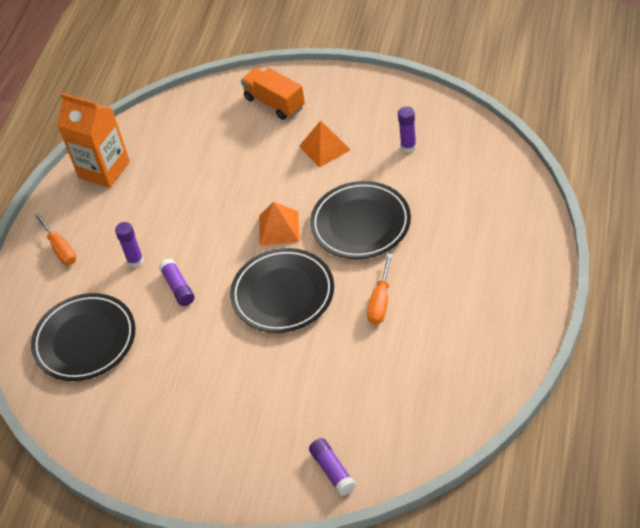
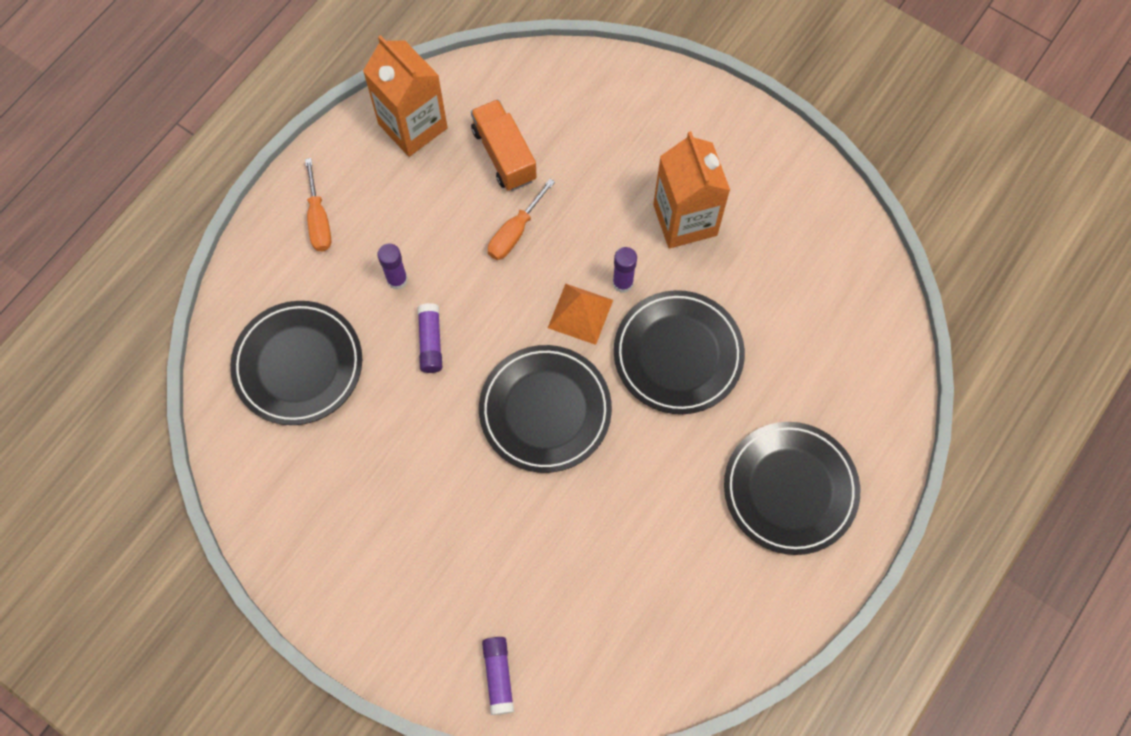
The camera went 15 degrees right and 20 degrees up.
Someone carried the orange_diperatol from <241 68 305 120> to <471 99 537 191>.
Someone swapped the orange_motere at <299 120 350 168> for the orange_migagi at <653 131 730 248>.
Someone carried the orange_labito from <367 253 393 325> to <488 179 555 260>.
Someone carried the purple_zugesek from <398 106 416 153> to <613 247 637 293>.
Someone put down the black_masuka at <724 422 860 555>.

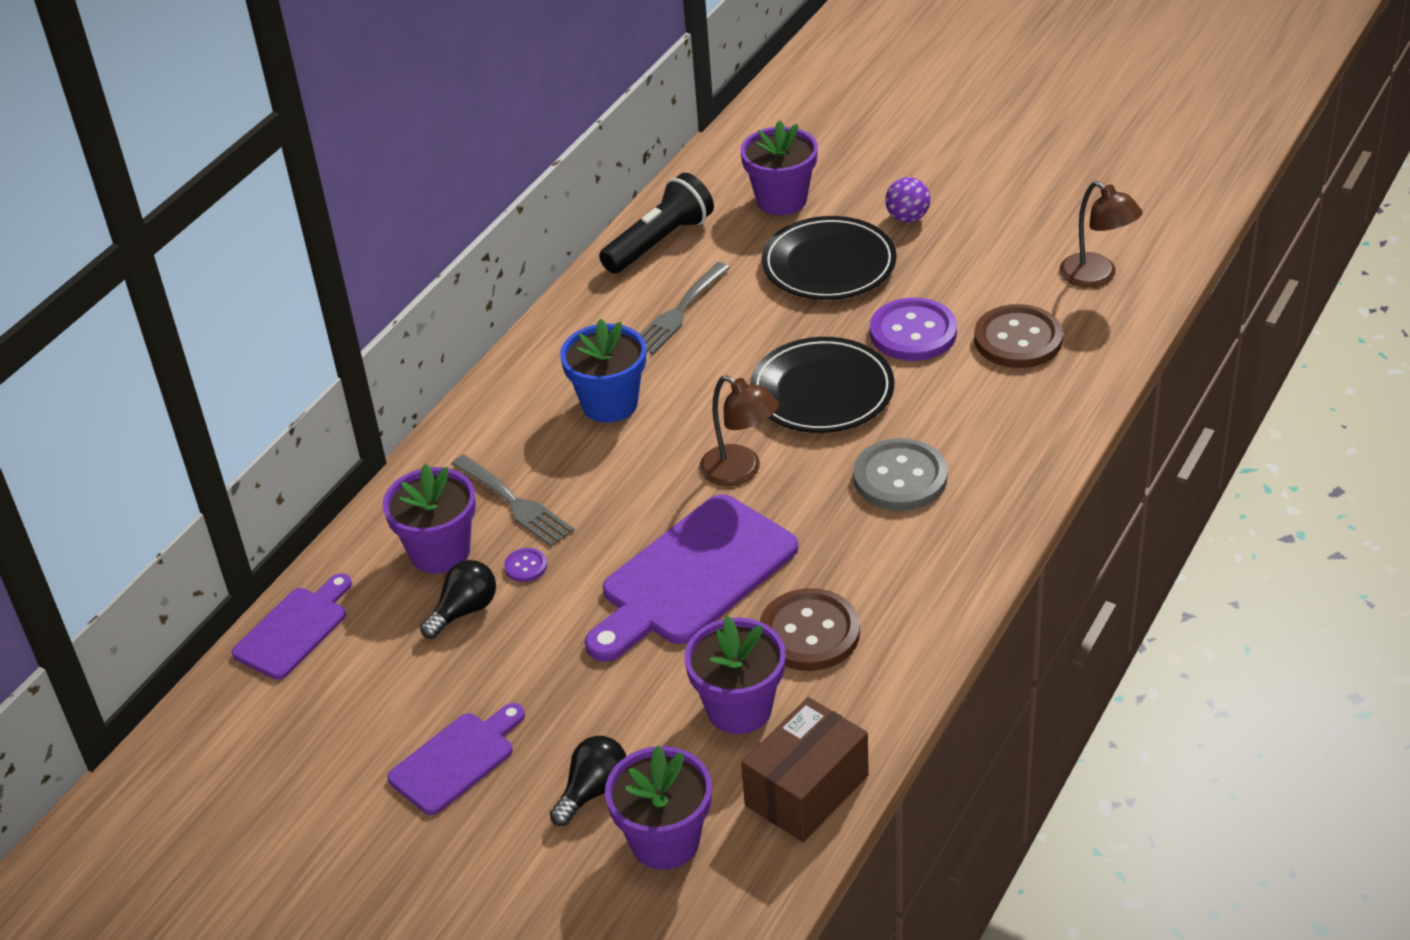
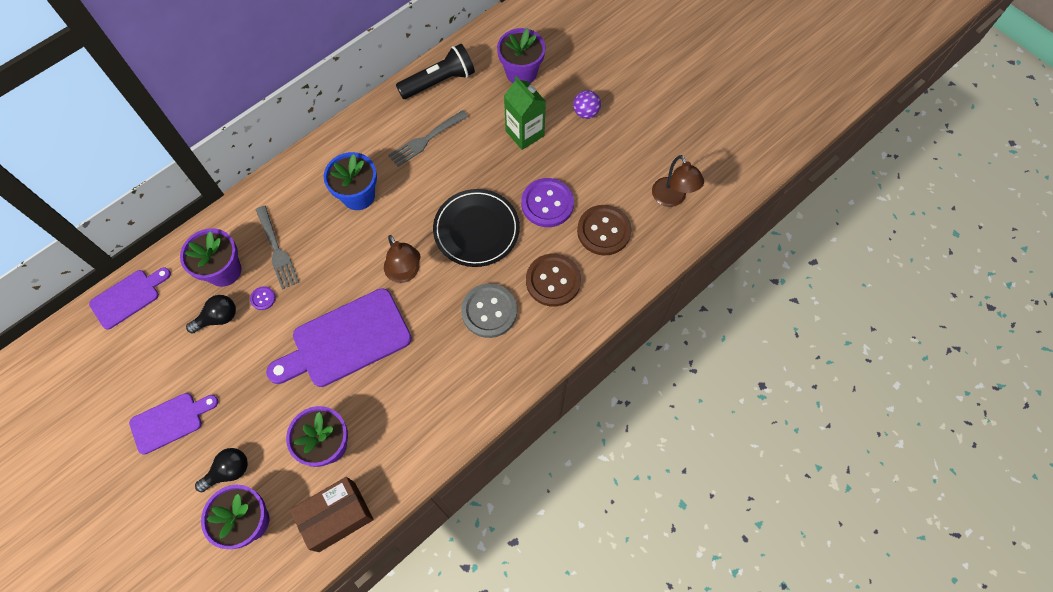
The camera went 15 degrees right and 25 degrees up.
Someone carried the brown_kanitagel from <760 588 860 671> to <526 254 581 307>.
Someone swapped the black_masuka at <762 216 897 300> for the green_migagi at <504 76 546 150>.

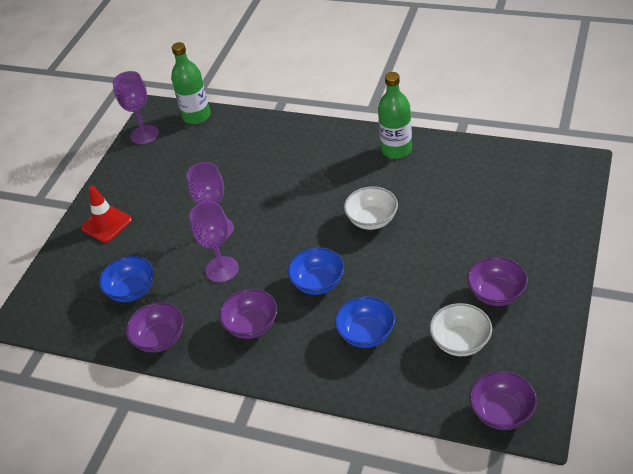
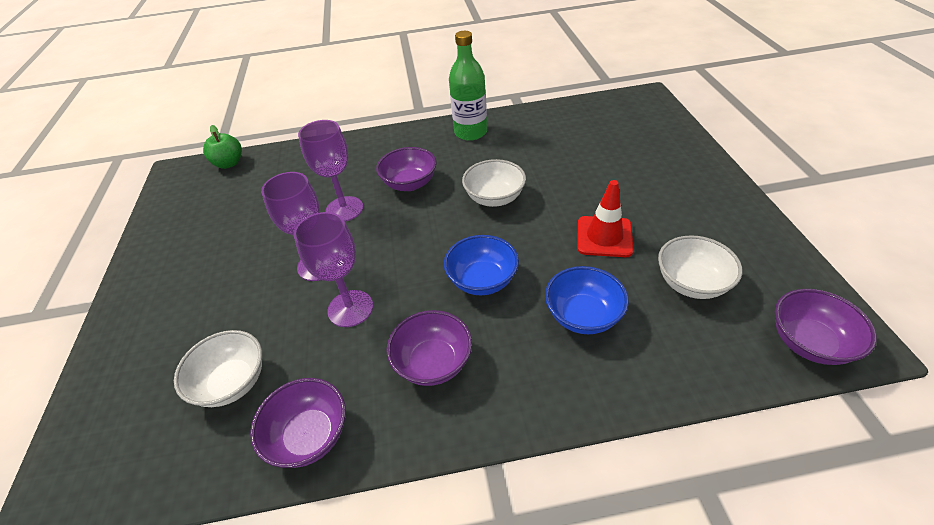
The camera went 30 degrees left and 0 degrees up.
Someone carried the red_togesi from <81 186 132 243> to <577 180 634 257>.
Someone repainted the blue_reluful at <99 256 154 302>, which became the white_reluful at <174 330 262 407>.
Someone carried the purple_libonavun from <113 71 159 145> to <298 120 363 222>.
Someone swapped the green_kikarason at <171 42 211 124> for the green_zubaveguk at <203 125 242 169>.
Someone carried the purple_reluful from <467 257 528 306> to <376 147 436 191>.

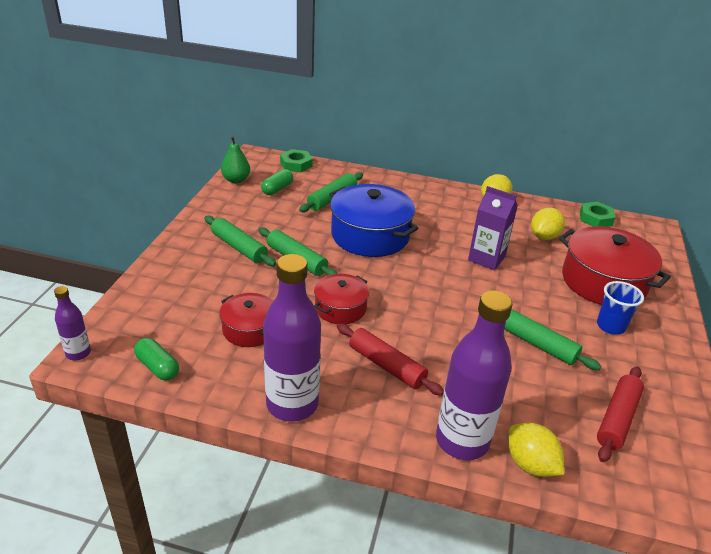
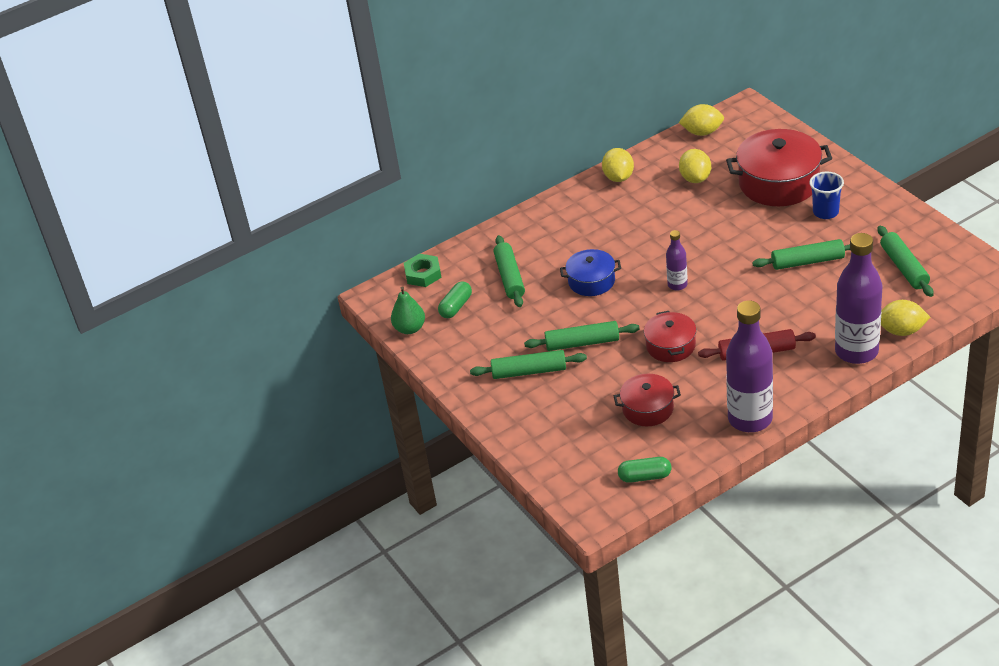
The camera went 40 degrees left and 5 degrees up.
Someone carried the purple_kikarason from <54 286 91 360> to <666 230 688 291>.
Someone rotated the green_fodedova at <261 169 293 195> by 45 degrees clockwise.
Someone scaled the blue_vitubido at <329 184 419 257> by 0.56.
Someone took away the purple_migagi at <468 186 518 270>.
Someone swapped the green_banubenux at <580 202 616 227> for the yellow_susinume at <679 104 724 136>.
Someone repainted the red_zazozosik at <597 366 644 462>, which became the green_zazozosik at <877 226 934 297>.

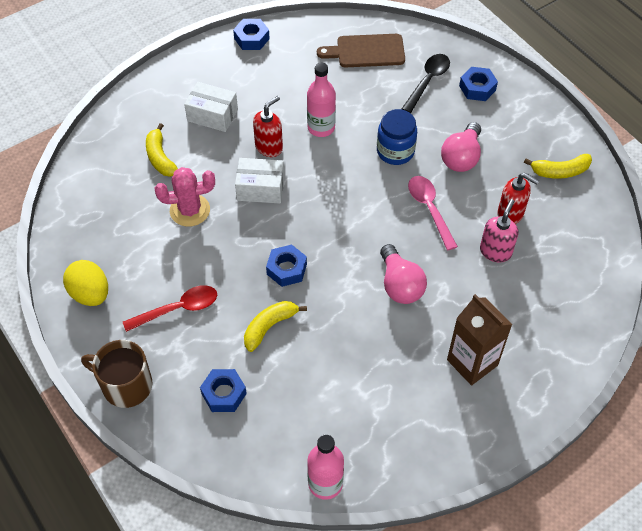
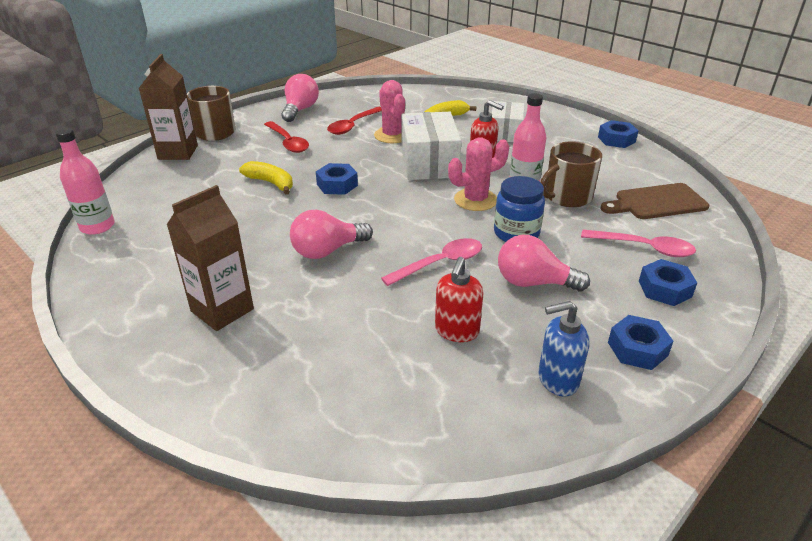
The camera went 80 degrees right and 20 degrees down.
Someone swapped the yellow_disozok at <63 260 108 306> for the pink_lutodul at <281 74 319 122>.
Someone carried the blue_banubenux from <200 369 247 412> to <608 315 673 370>.
Someone scaled the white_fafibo at <235 158 284 204> by 1.50.
Someone rotated the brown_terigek at <317 34 405 67> by 90 degrees counterclockwise.
Someone repainted the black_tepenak at <402 54 450 113>, which became the pink_tepenak at <581 230 696 257>.
Someone took away the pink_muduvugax at <480 199 518 262>.
Someone swapped the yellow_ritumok at <524 154 592 179> for the blue_muduvugax at <538 301 590 396>.
Someone put down the brown_migagi at <139 54 198 160>.
Someone put down the red_tepenak at <327 107 382 135>.
Someone put down the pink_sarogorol at <448 138 509 211>.
Someone put down the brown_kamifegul at <541 141 602 207>.

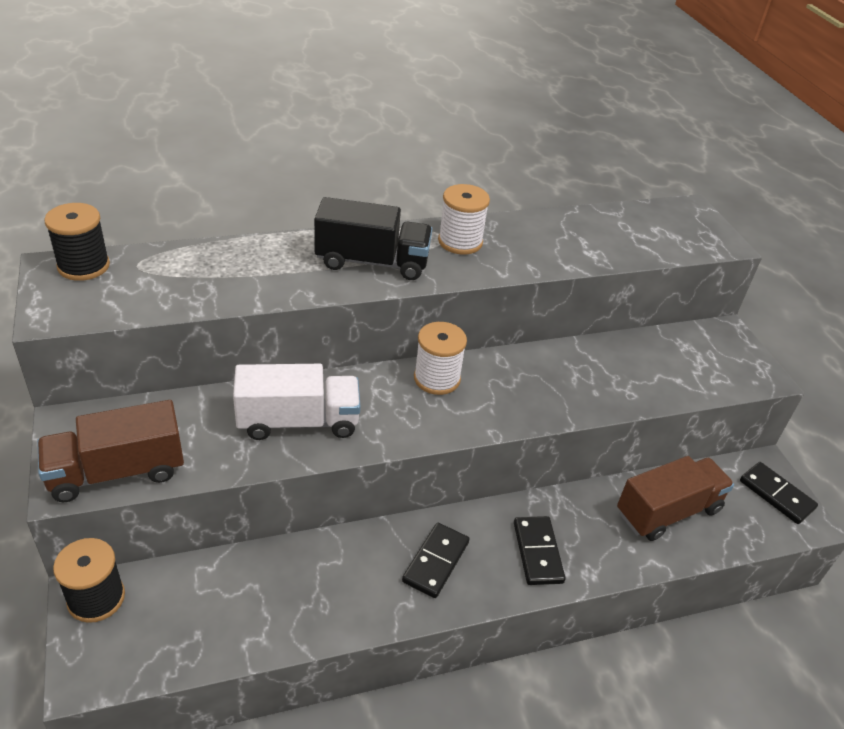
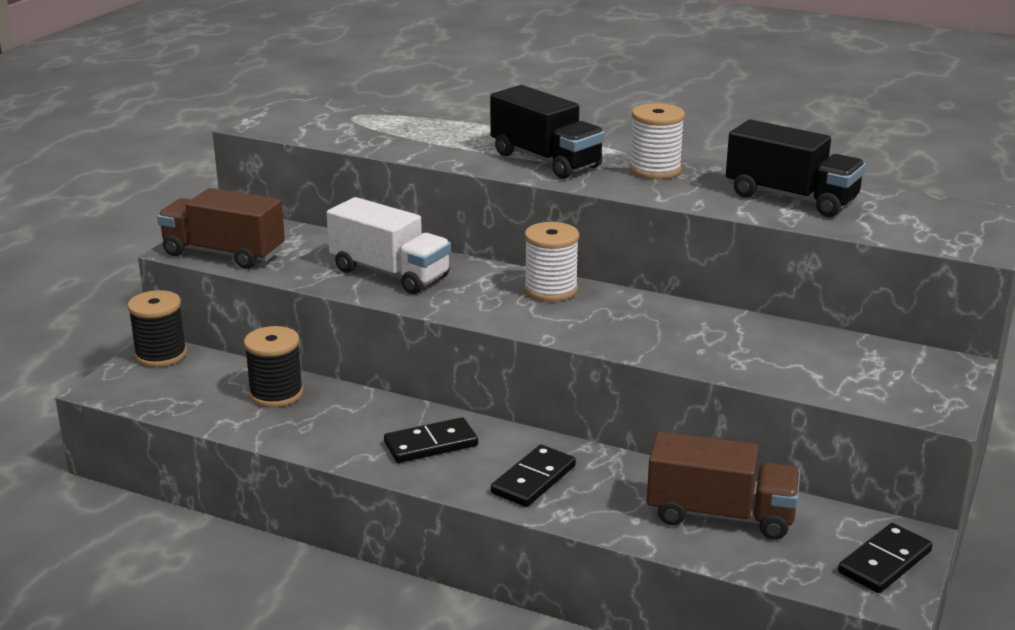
The camera went 45 degrees right and 15 degrees down.
Someone carried the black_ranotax from <44 203 110 281> to <244 326 303 407>.
Someone rotated the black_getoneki at <740 462 818 524> by 45 degrees clockwise.
Someone put down the black_diperatol at <726 119 866 217>.

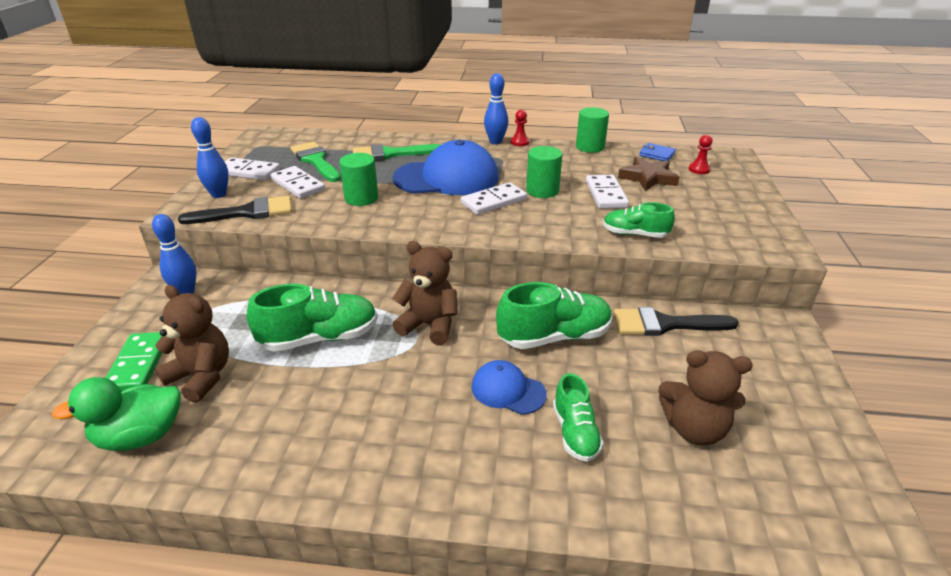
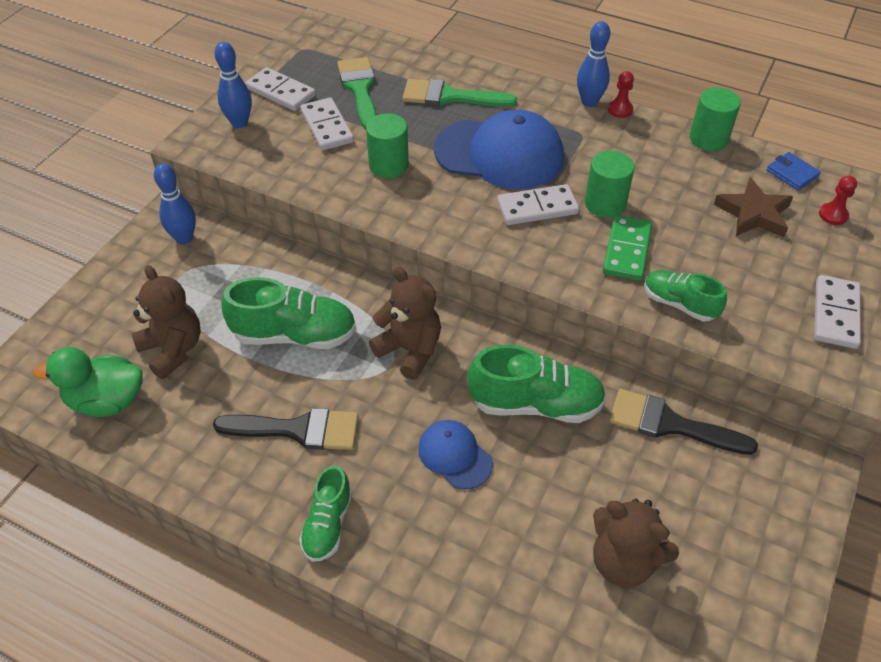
The camera went 20 degrees right and 15 degrees up.
Someone carried the green_getoneki from <106 332 162 391> to <603 215 652 281>.
Someone carried the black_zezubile from <178 196 292 224> to <213 408 358 450>.
Someone carried the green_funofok from <553 373 604 462> to <299 465 352 562>.
Someone carried the white_getoneki from <586 175 629 209> to <814 275 861 349>.

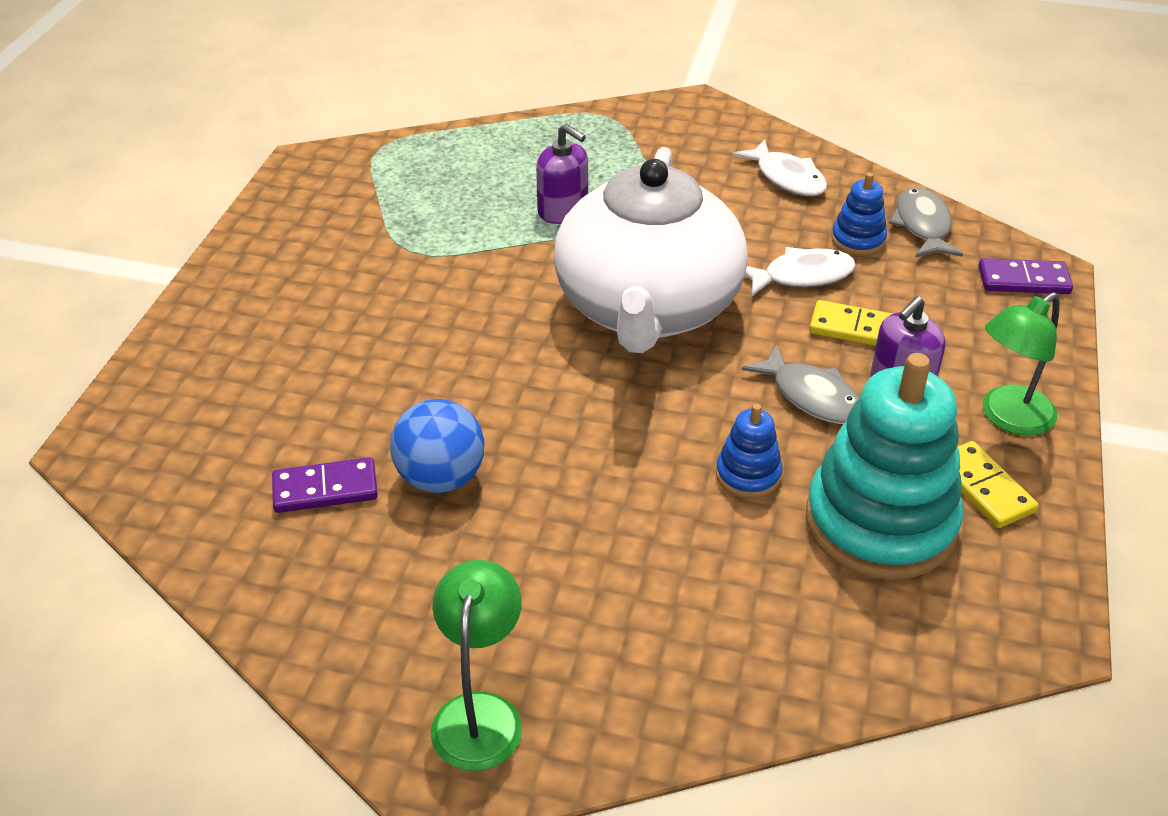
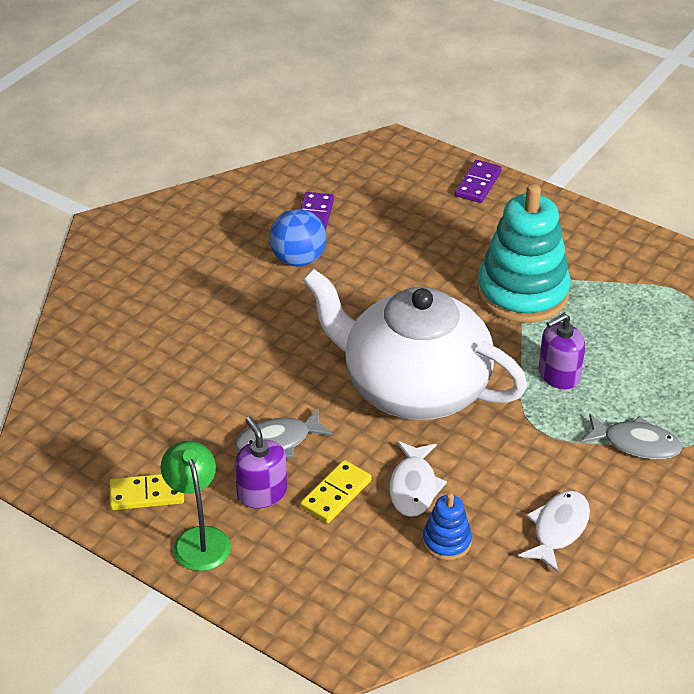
The camera went 110 degrees right and 0 degrees up.
Someone took away the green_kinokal at <431 560 522 771>.
Someone took away the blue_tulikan at <716 404 783 499>.
Someone rotated the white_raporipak at <733 139 827 196> by 135 degrees clockwise.
Someone carried the turquoise_tulikan from <806 353 963 580> to <477 184 571 323>.
Someone carried the grey_raporipak from <889 187 963 258> to <581 414 682 459>.
Someone carried the purple_getoneki from <979 258 1073 294> to <455 160 502 203>.

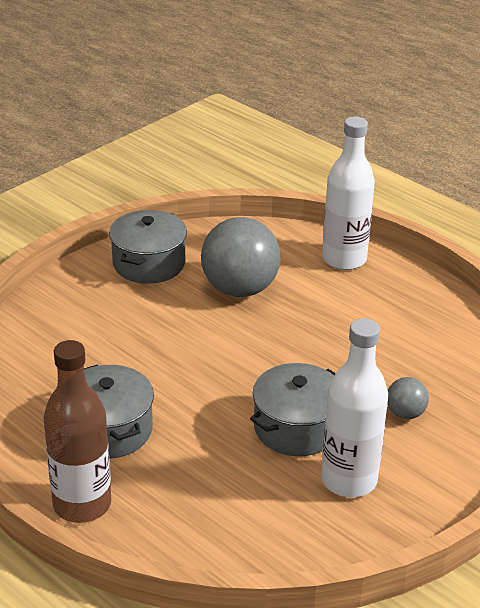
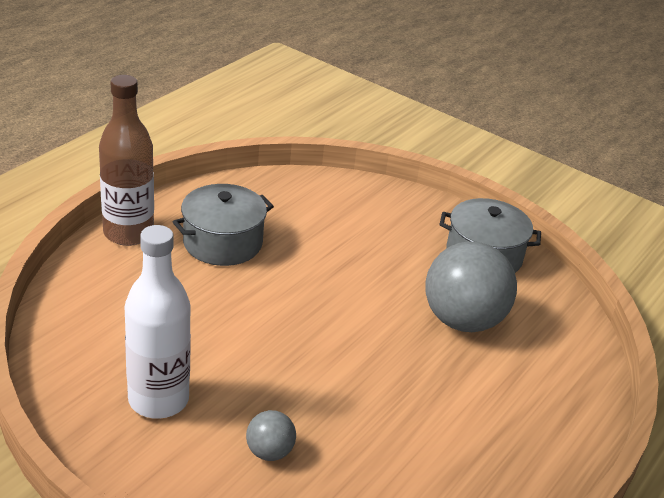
The camera went 80 degrees right and 0 degrees up.
Someone took away the grey_vitubido at <250 363 336 456>.
Someone took away the white_kikarason at <322 117 375 270>.

